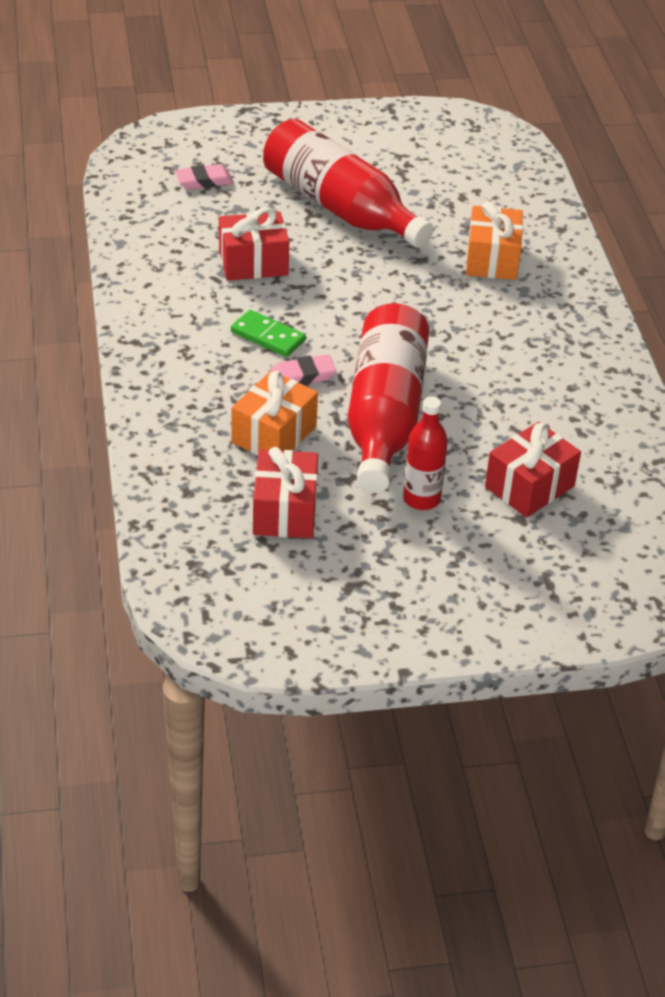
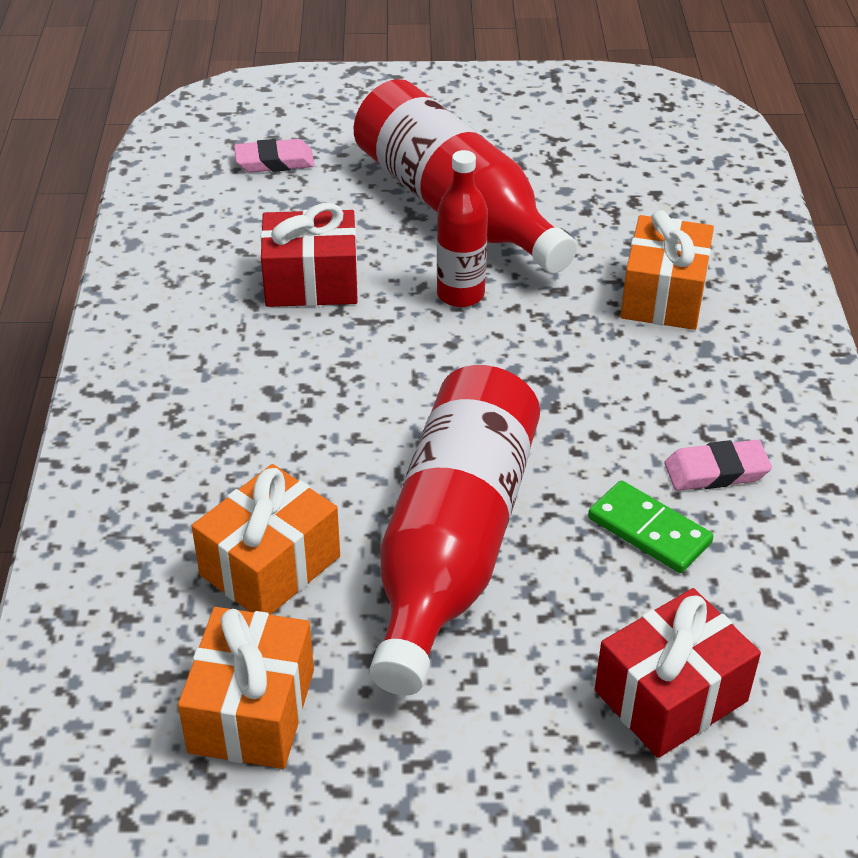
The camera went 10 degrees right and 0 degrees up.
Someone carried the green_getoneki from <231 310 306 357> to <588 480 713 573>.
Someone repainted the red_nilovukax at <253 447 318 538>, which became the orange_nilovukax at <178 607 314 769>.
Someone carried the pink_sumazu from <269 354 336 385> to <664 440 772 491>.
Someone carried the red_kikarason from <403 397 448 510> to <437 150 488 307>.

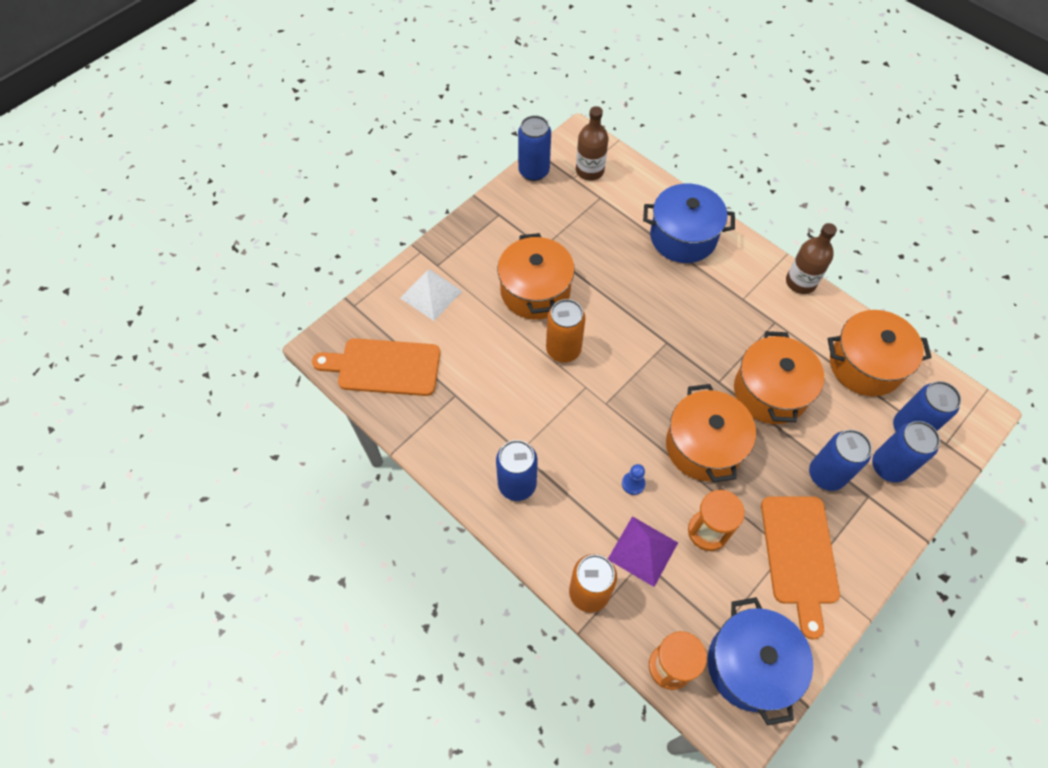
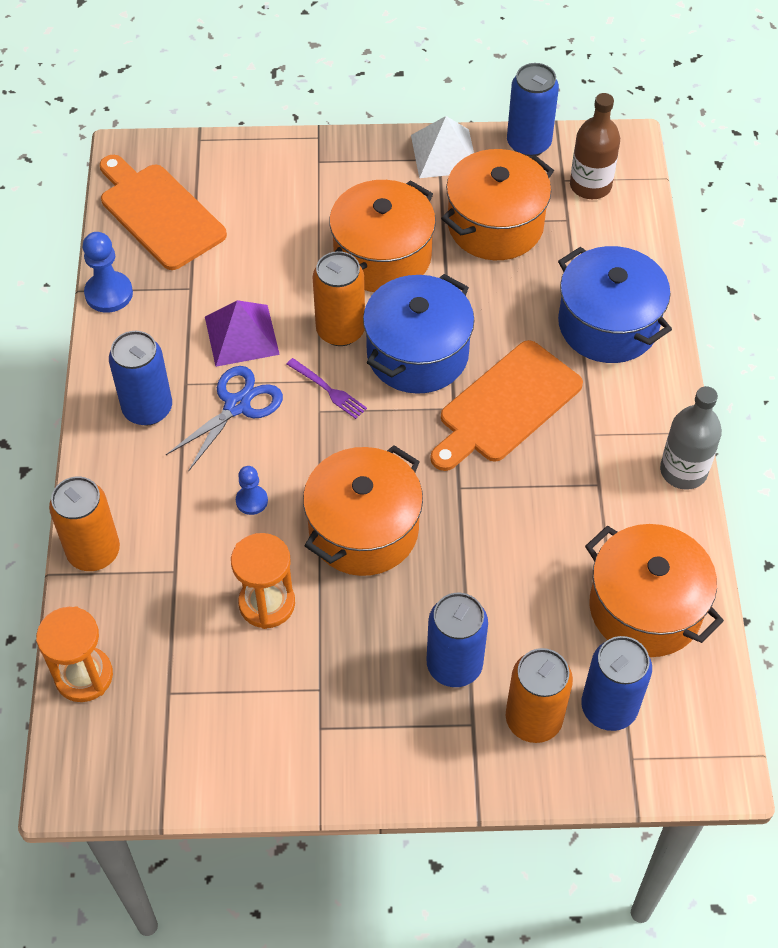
The camera went 45 degrees right and 5 degrees down.
Someone carried the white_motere from <400 269 462 321> to <411 116 474 178>.
Someone carried the purple_motere from <608 516 678 587> to <205 300 280 367>.
Someone carried the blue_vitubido from <708 597 813 726> to <363 274 474 394>.
Someone carried the orange_vitubido from <734 331 824 424> to <441 149 554 260>.
Someone carried the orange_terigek from <761 496 840 640> to <430 340 583 471>.
Someone repainted the brown_kikarason at <786 223 837 294>, which became the grey_kikarason at <660 386 722 490>.
Someone repainted the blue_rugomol at <872 421 940 482>, which became the orange_rugomol at <506 648 573 743>.
Someone put down the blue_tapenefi at <83 232 133 313>.
Someone put down the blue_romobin at <166 366 283 472>.
Someone put down the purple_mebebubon at <287 358 367 419>.

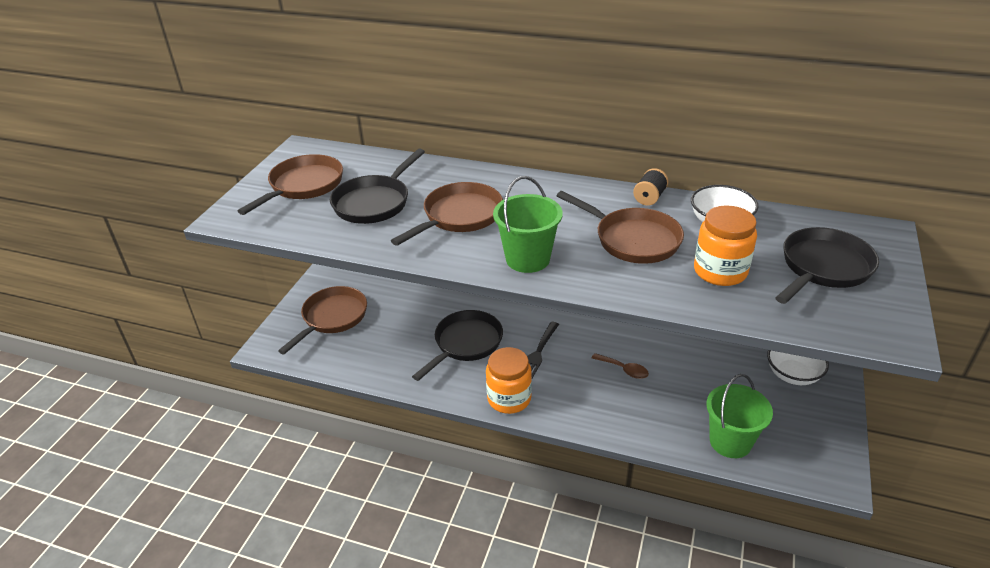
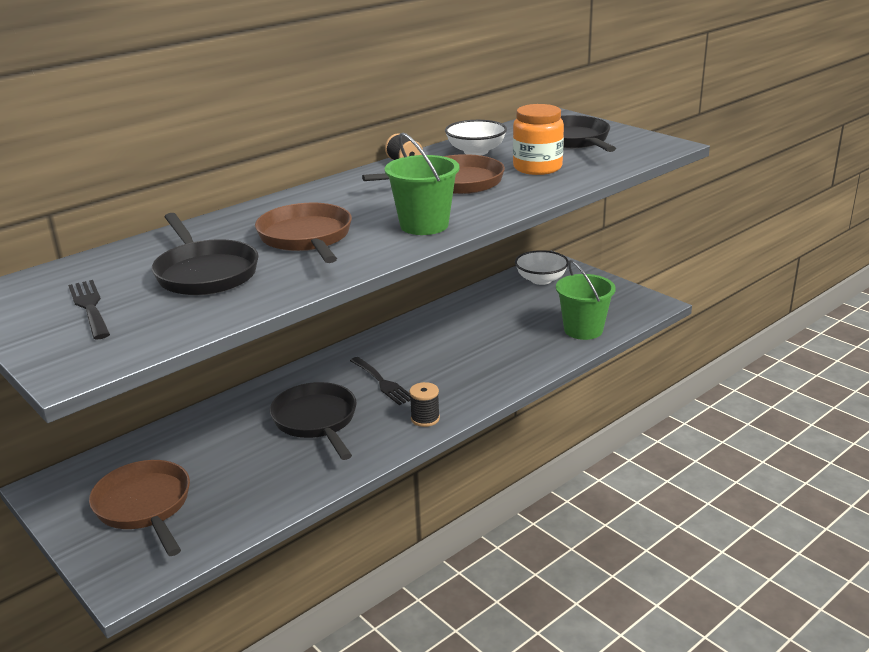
The camera went 60 degrees left and 10 degrees down.
Someone swapped the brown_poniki at <238 154 343 215> for the black_mebebubon at <68 280 110 339>.
Someone swapped the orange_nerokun at <486 347 532 414> for the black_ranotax at <409 382 440 427>.
Someone took away the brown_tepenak at <592 353 649 379>.

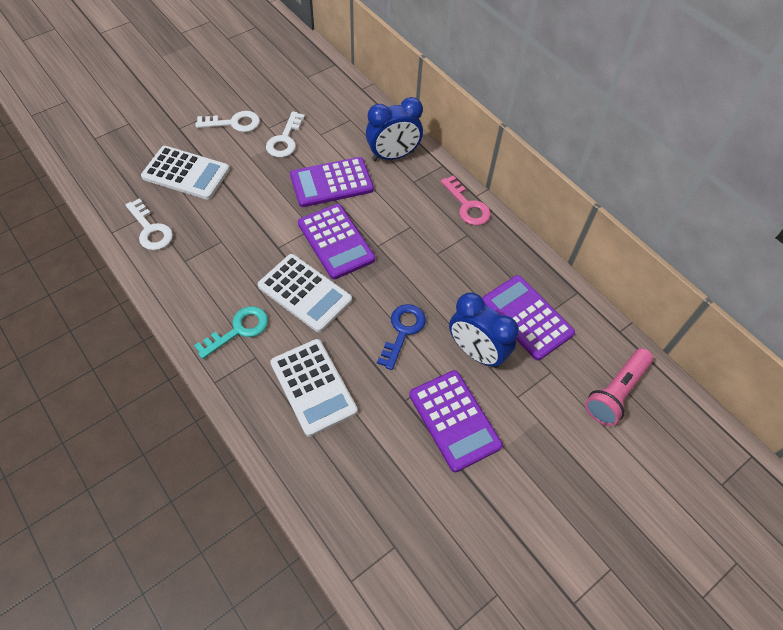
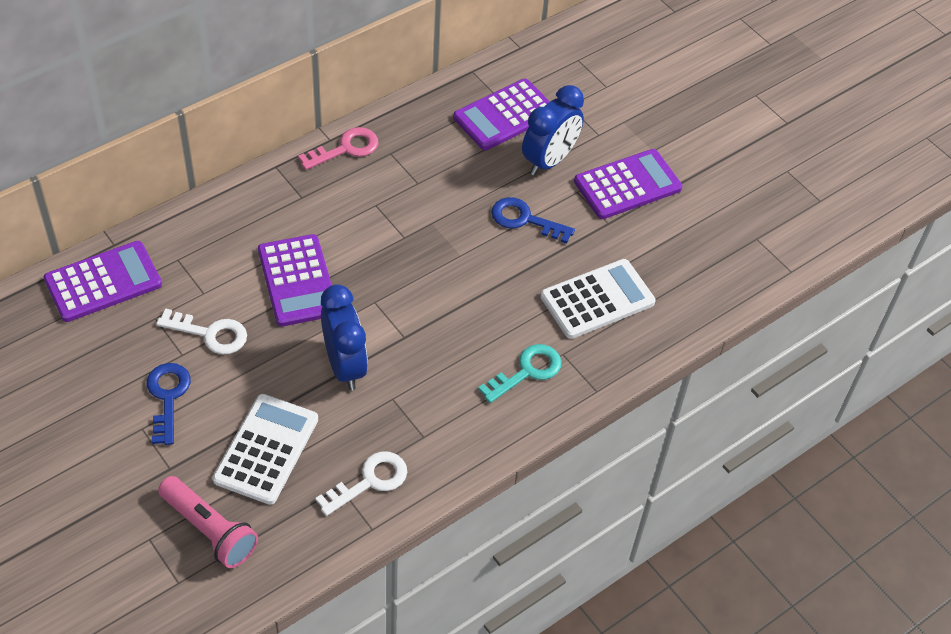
The camera went 90 degrees left and 5 degrees down.
Someone rotated the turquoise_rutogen at <194 306 268 359> by 90 degrees clockwise.
Someone repainted the white_rutogen at <196 111 260 132>, which became the blue_rutogen at <147 363 191 445>.
Someone took away the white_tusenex at <258 254 352 332>.
Someone carried the purple_tusenex from <298 204 375 279> to <44 241 162 322>.
Someone carried the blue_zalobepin from <366 97 423 161> to <321 284 368 390>.
Someone carried the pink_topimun from <585 348 653 426> to <158 476 258 568>.

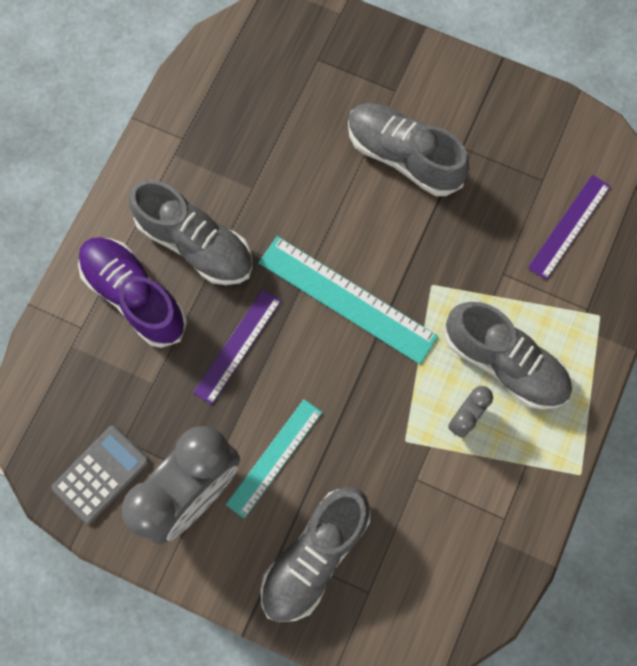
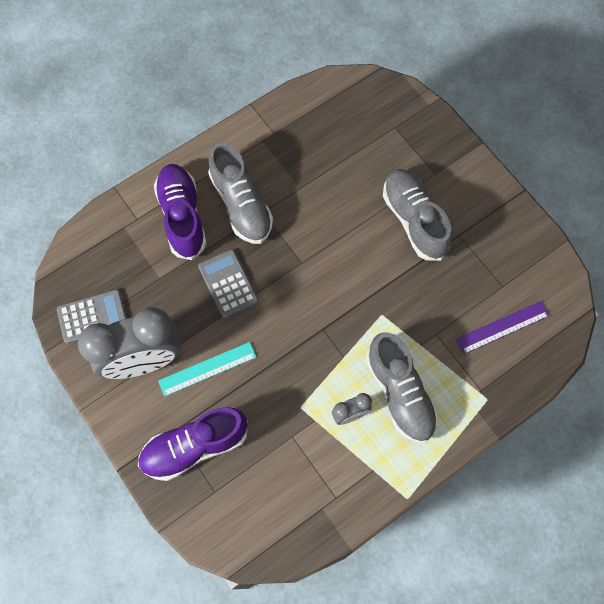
The camera went 30 degrees right and 5 degrees down.
Someone swapped the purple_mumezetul at <193 289 282 405> for the grey_tusenex at <198 249 258 318>.
Someone took away the turquoise_mumezetul at <258 236 438 364>.
Someone repainted the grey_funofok at <260 487 370 622>, which became the purple_funofok at <138 407 248 481>.

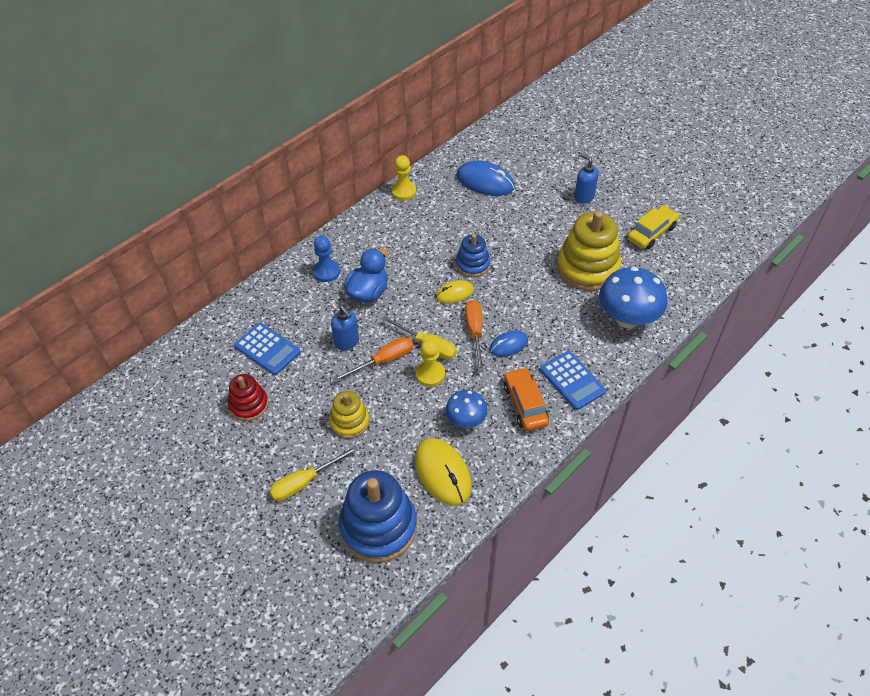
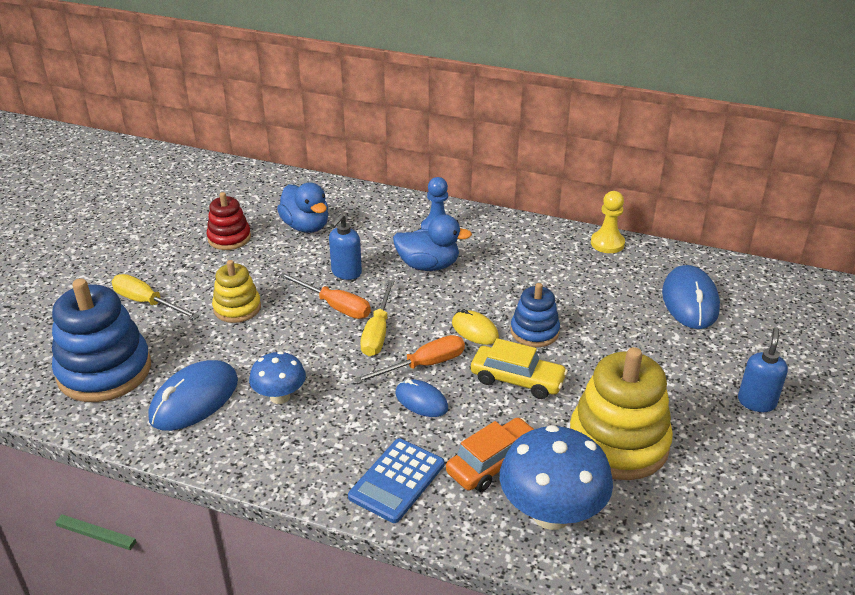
The camera went 65 degrees right and 15 degrees down.
Someone swapped the blue_tusenex at <234 323 301 375> for the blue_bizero at <277 182 329 233>.
Someone repainted the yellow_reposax at <415 438 472 506>, which became the blue_reposax at <148 360 238 431>.
Someone took away the yellow_tapenefi at <416 339 445 387>.
Someone carried the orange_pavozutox from <504 367 549 431> to <446 418 534 492>.
Someone carried the yellow_pavozutox from <628 206 679 249> to <471 338 568 399>.

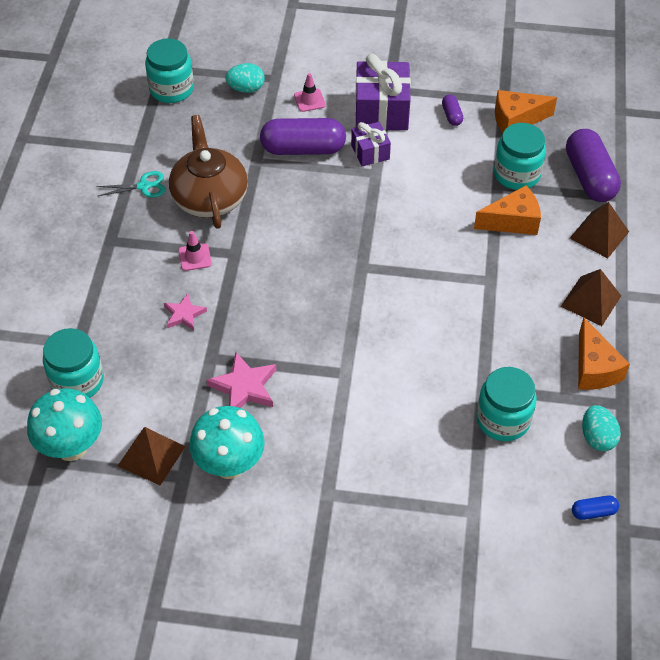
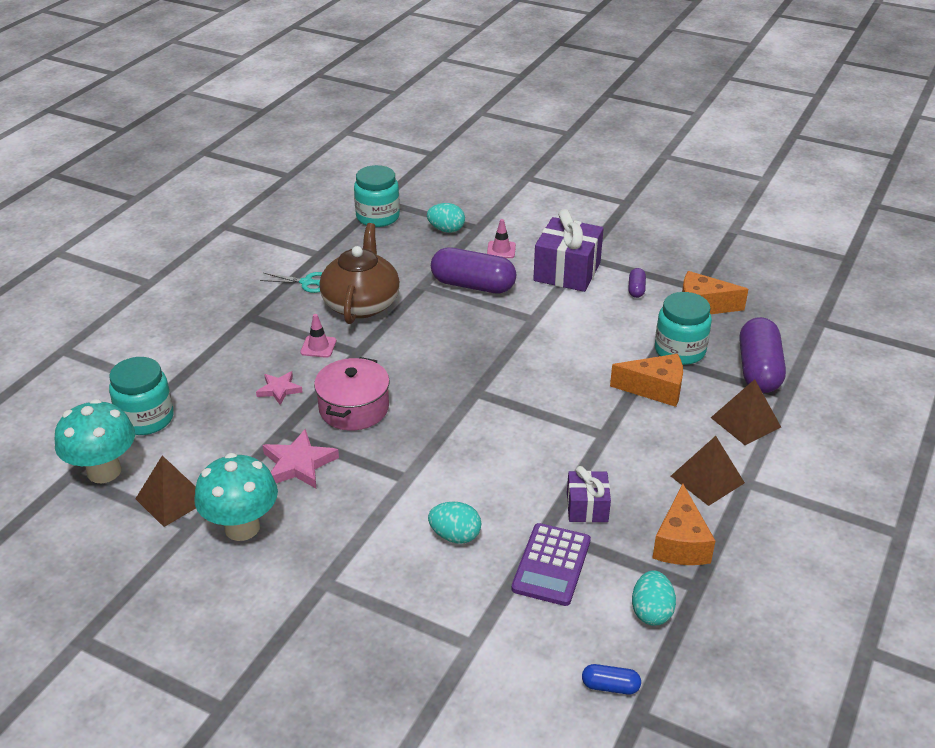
The camera went 20 degrees right and 15 degrees down.
Someone carried the purple_nilovukax from <351 122 391 166> to <567 466 611 523>.
Someone swapped the turquoise_nerokun at <476 367 537 441> for the purple_tusenex at <512 523 591 606>.
Someone put down the pink_vitubido at <314 357 390 430>.
Someone put down the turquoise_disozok at <428 502 481 544>.

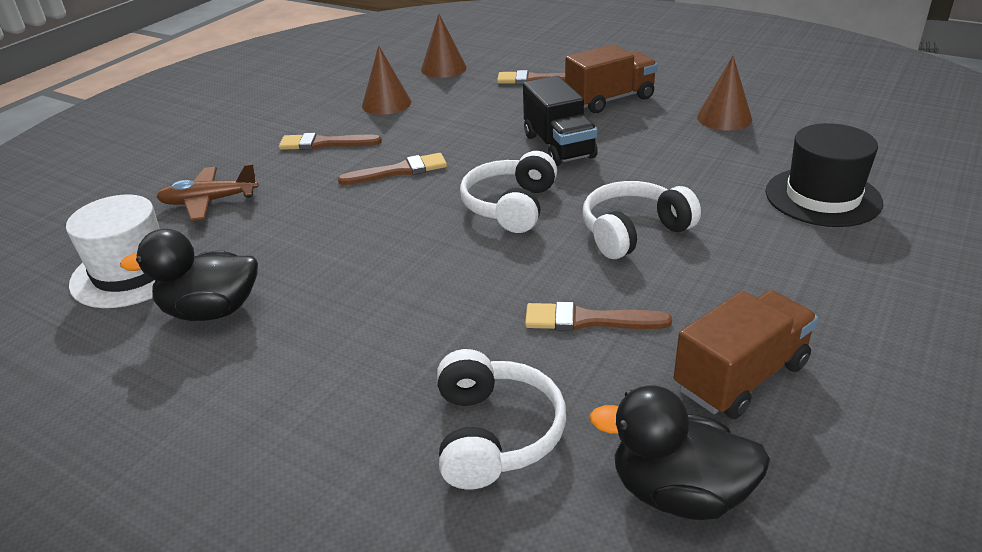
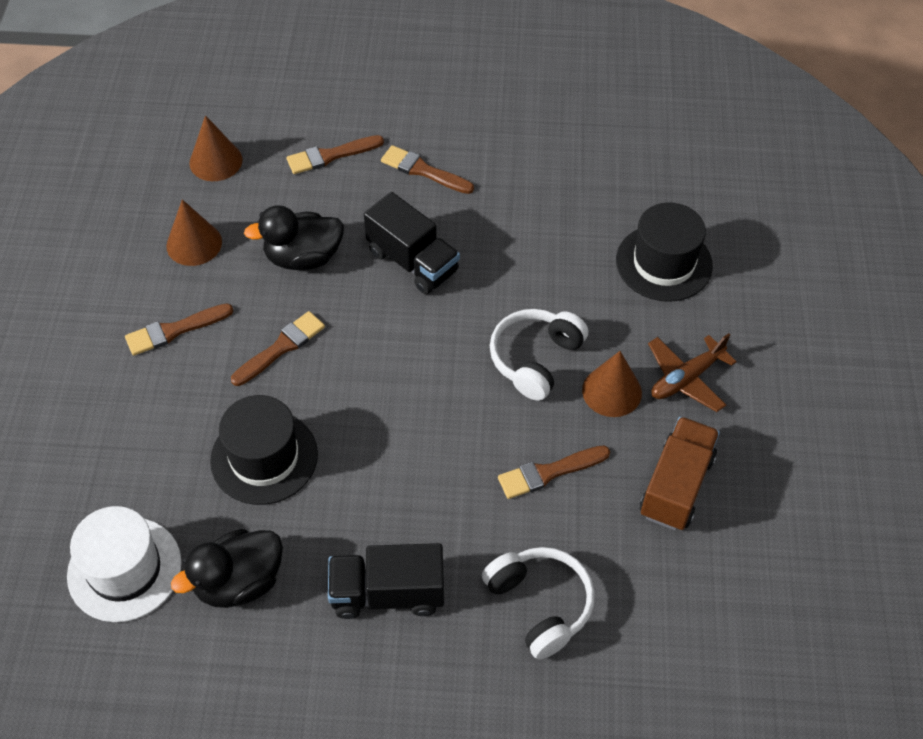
The camera went 30 degrees left and 20 degrees up.
Someone carried the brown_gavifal from <156 164 259 221> to <648 333 737 412>.
Someone took away the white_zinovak at <460 151 557 233>.
Someone swapped the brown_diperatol at <565 44 658 113> for the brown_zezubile at <381 145 474 194>.
Someone carried the black_bizero from <589 385 771 520> to <244 205 344 270>.
Someone carried the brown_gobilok from <697 56 752 130> to <582 351 642 417>.
Someone put down the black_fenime at <210 395 318 505>.
Someone put down the black_diperatol at <328 543 444 619>.

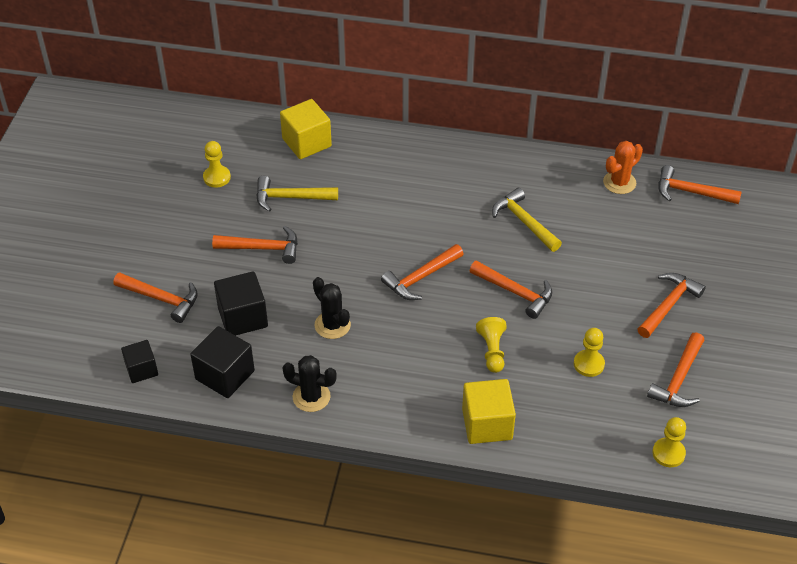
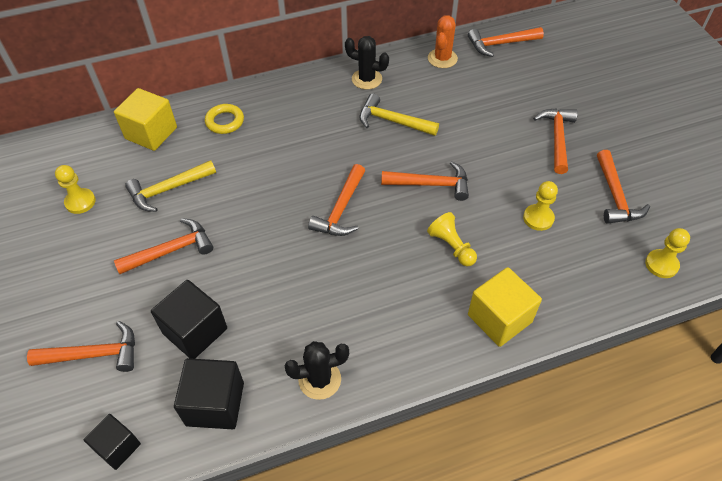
The camera went 30 degrees left and 5 degrees up.
Someone carried the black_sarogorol from <313 277 351 339> to <345 36 389 90>.
Someone put down the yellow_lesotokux at <205 104 244 134>.

